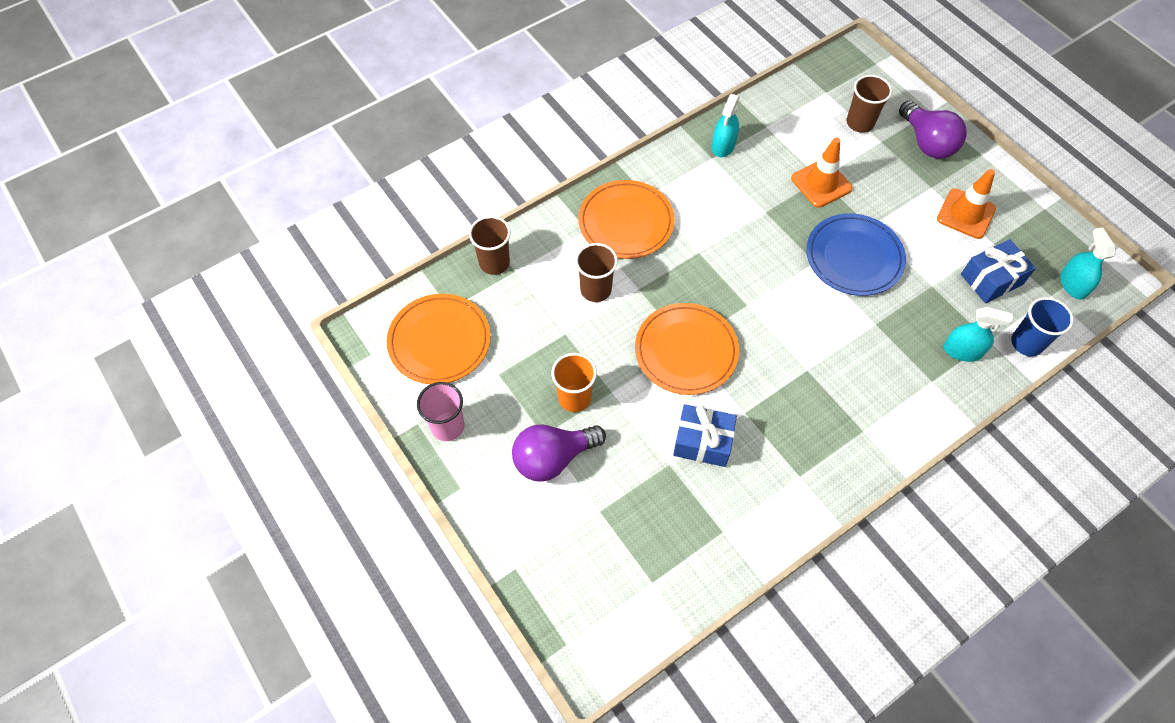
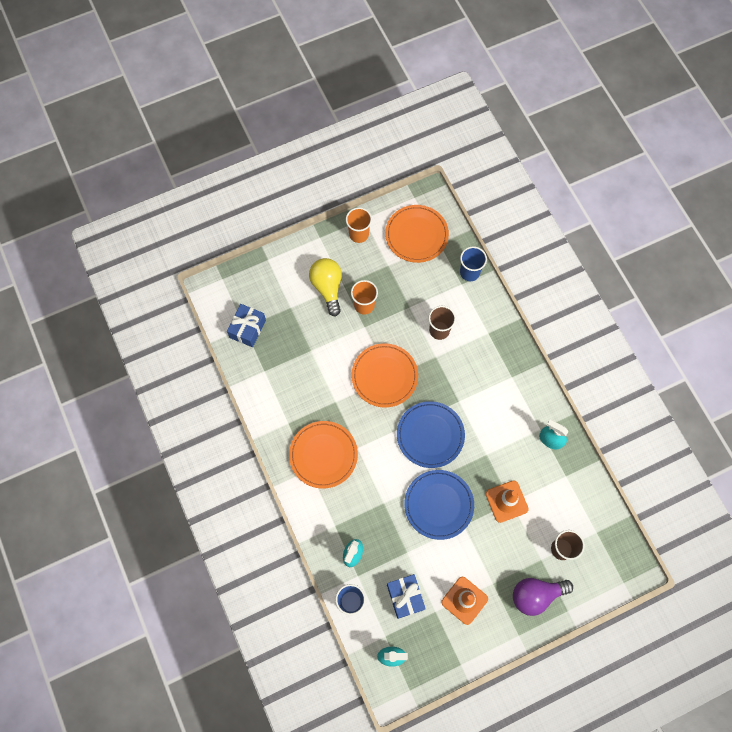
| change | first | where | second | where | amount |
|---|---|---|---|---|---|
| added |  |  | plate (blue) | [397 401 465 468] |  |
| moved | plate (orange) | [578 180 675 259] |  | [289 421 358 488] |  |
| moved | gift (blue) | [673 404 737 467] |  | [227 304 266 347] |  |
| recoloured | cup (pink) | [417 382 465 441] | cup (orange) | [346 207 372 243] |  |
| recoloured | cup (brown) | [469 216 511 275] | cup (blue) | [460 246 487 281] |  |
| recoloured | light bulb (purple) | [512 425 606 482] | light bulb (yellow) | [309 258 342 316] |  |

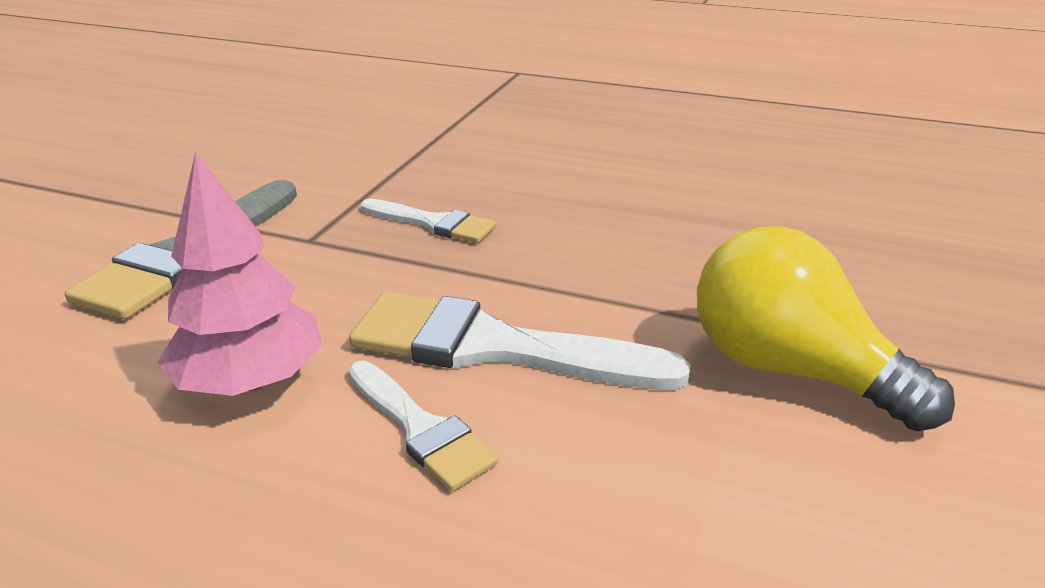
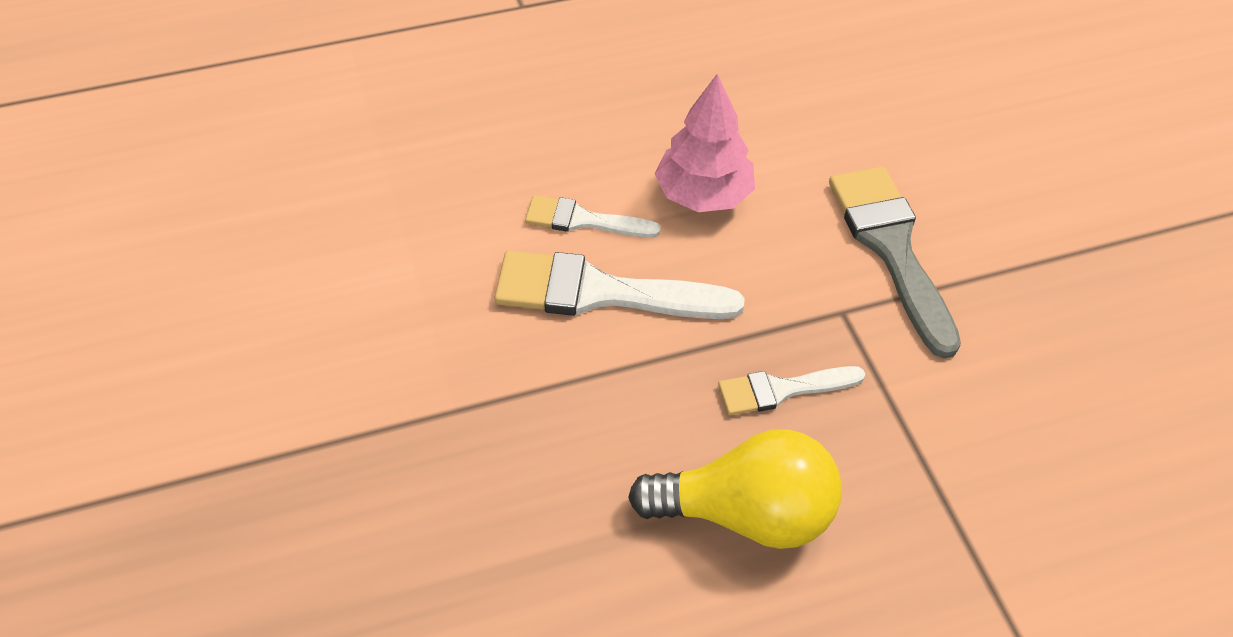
| change | first | where | second | where | amount |
|---|---|---|---|---|---|
| moved | light bulb (yellow) | [697 226 955 431] |  | [628 429 842 549] |  |
| turned | brush (white) | [349 292 691 390] |  | [494 250 745 319] | 150 degrees counterclockwise |

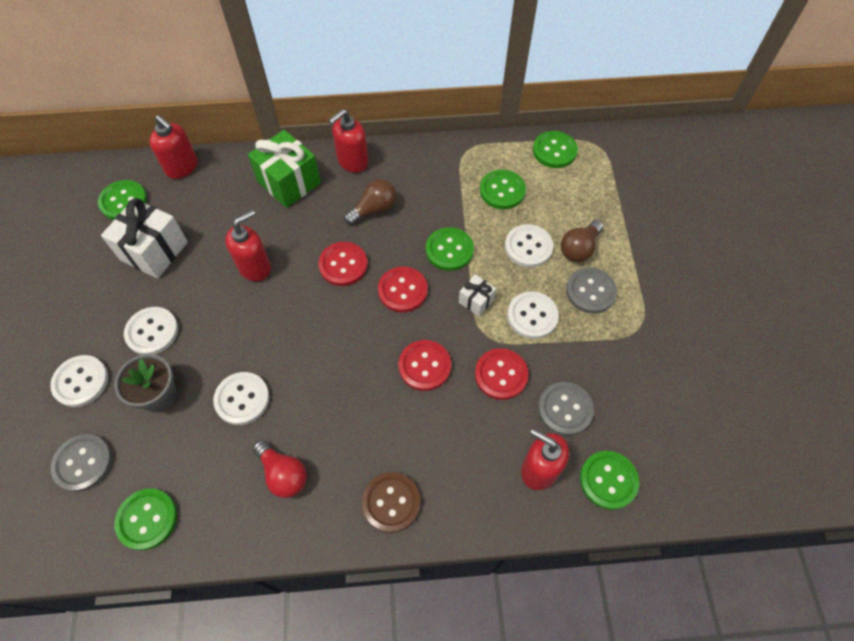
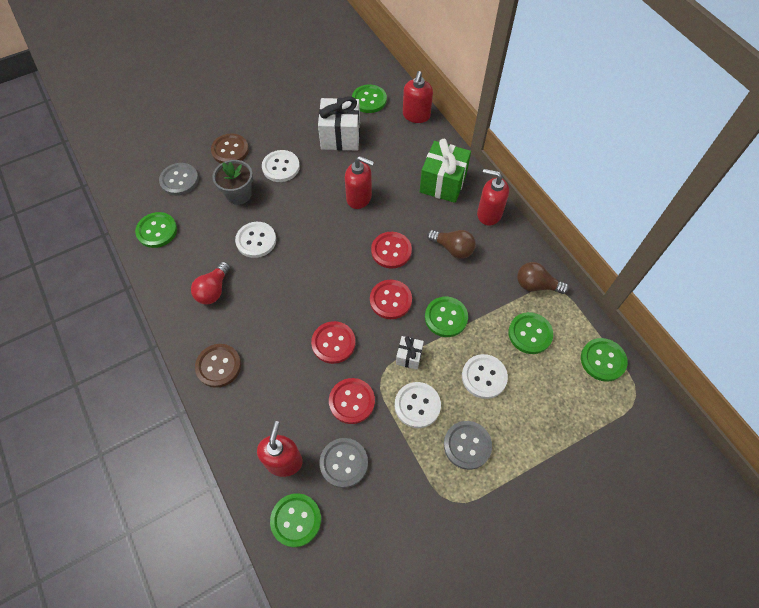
| change | first | where | second | where | amount |
|---|---|---|---|---|---|
| moved | light bulb (brown) | [561 220 604 262] |  | [517 262 569 294] |  |
| recoloured | button (white) | [50 355 108 407] | button (brown) | [211 134 249 163] |  |

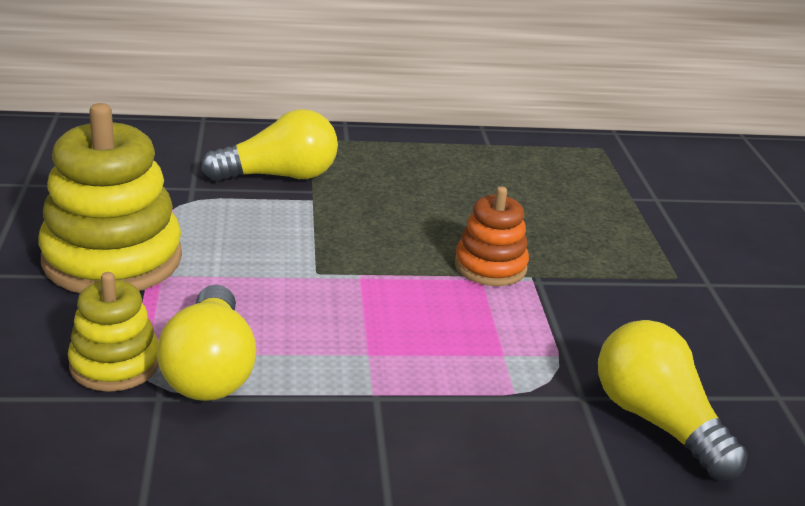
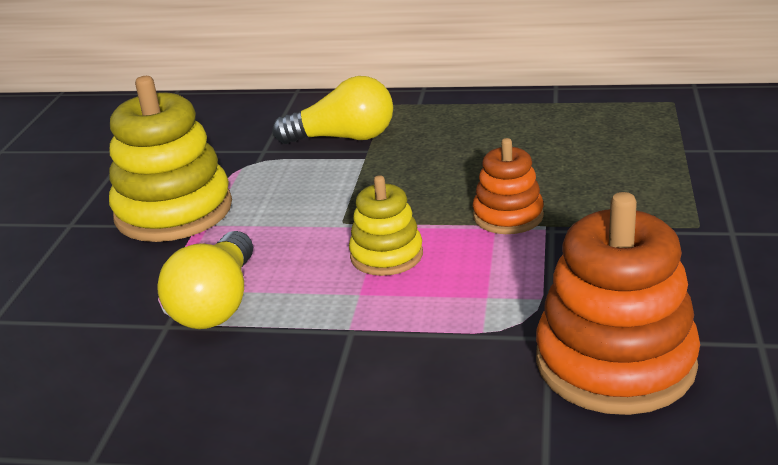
| change | first | where | second | where | amount |
|---|---|---|---|---|---|
| moved | stacking toy (yellow) | [68 272 159 392] |  | [349 175 423 276] |  |
| replaced | light bulb (yellow) | [598 320 748 480] | stacking toy (orange) | [536 192 700 415] |  |

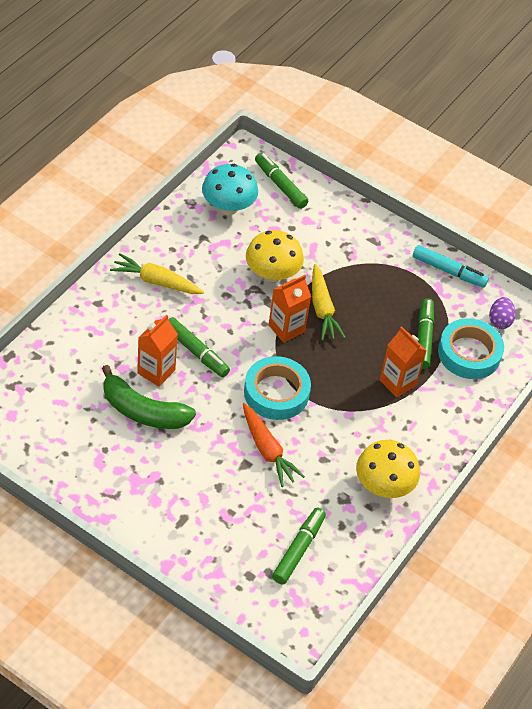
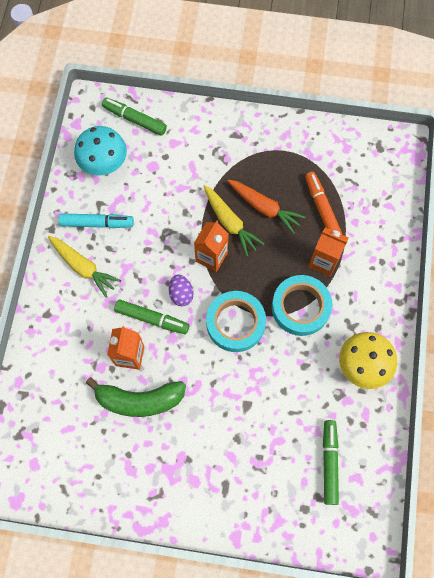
| change | first | where | second | where | amount |
|---|---|---|---|---|---|
| removed | mushroom (yellow) | [246 230 304 282] |  |  |  |
| moved | carrot (orange) | [243 403 305 487] |  | [228 180 306 234] |  |
| moved | marker (turquoise) | [413 245 489 288] |  | [59 213 134 228] |  |
| moved | tape (turquoise) | [438 318 504 379] |  | [272 275 332 336] |  |
| moved | egg (purple) | [489 297 516 329] |  | [169 274 194 306] |  |
| recoloured | marker (green) | [418 298 434 369] | marker (orange) | [305 172 342 234] |  |
| turned | carrot (yellow) | [110 253 204 294] |  | [48 236 121 298] | 135 degrees counterclockwise |

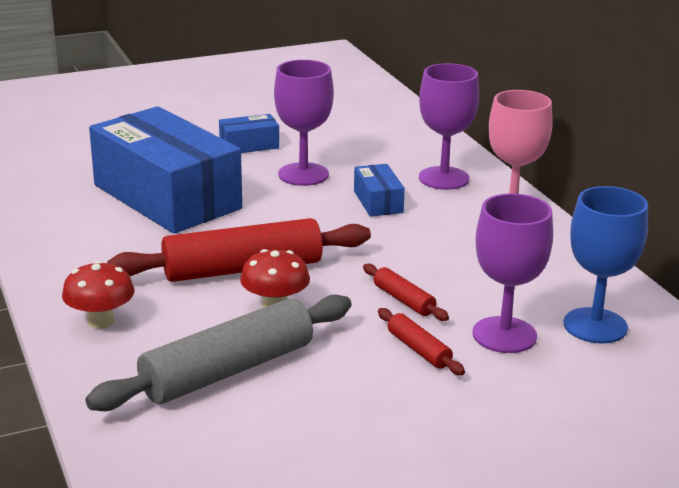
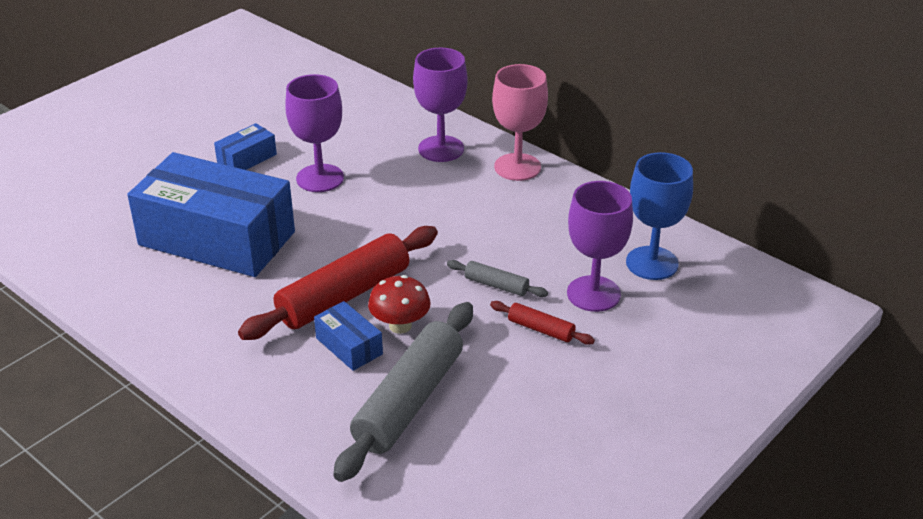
| change | first | where | second | where | amount |
|---|---|---|---|---|---|
| removed | mushroom (red) | [62 261 135 329] |  |  |  |
| moved | box (blue) | [354 164 405 217] |  | [314 301 383 371] |  |
| recoloured | rolling pin (red) | [363 264 449 321] | rolling pin (grey) | [447 260 548 297] |  |

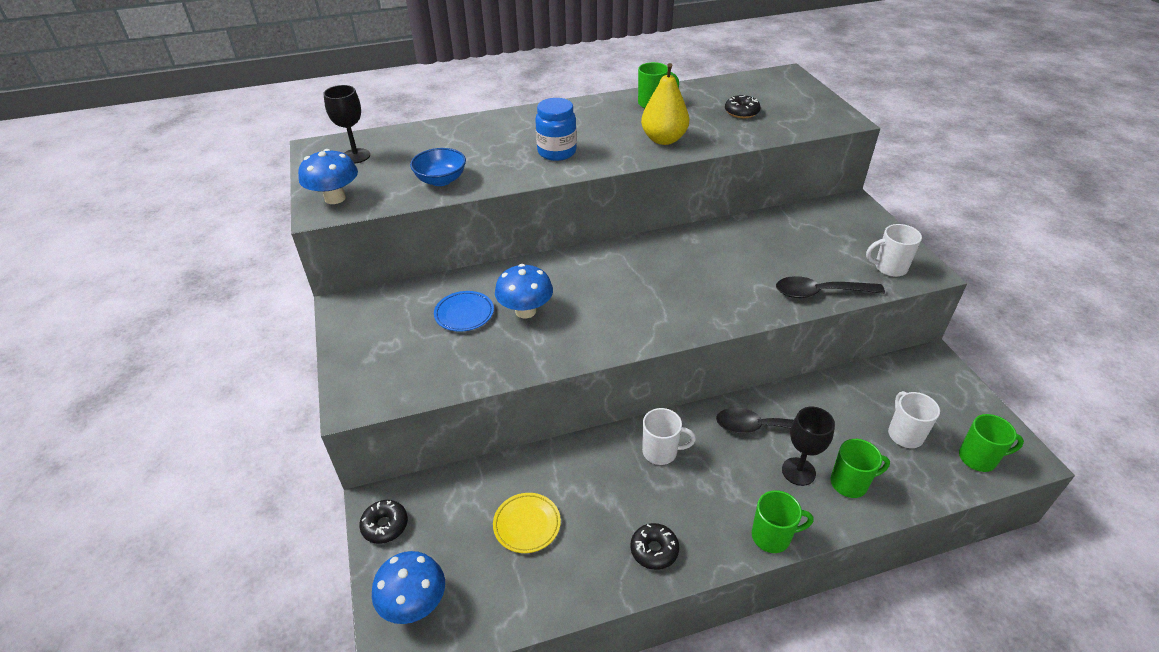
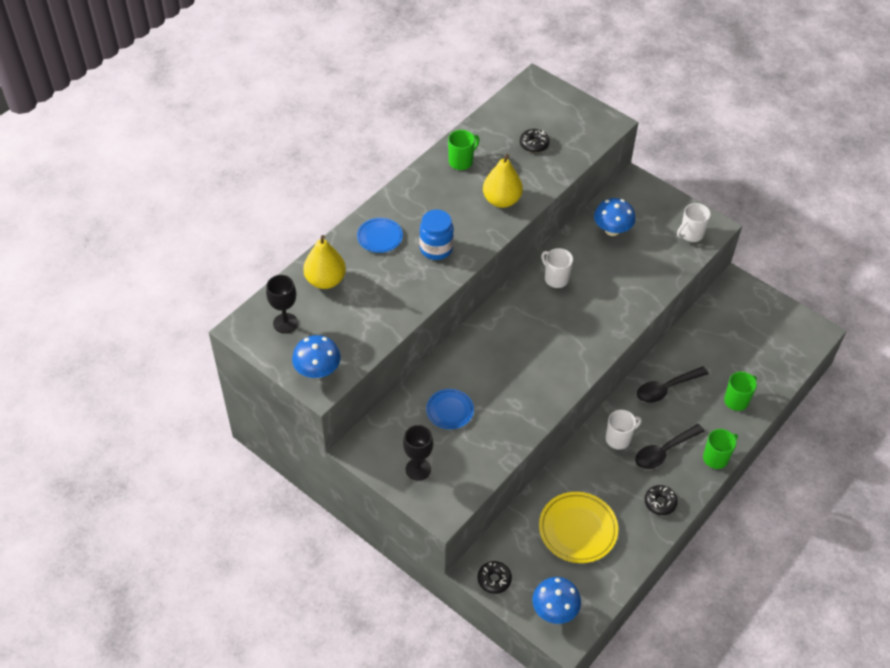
| change | first | where | second | where | amount |
|---|---|---|---|---|---|
| removed | bowl (blue) | [410 148 466 186] |  |  |  |
| removed | mug (green) | [959 414 1024 472] |  |  |  |
| added |  |  | pear (yellow) | [303 235 346 289] |  |
| added |  |  | plate (blue) | [357 218 403 253] |  |
| moved | mushroom (blue) | [495 264 553 319] |  | [594 198 635 236] |  |
| moved | spoon (black) | [776 276 885 298] |  | [635 424 705 469] |  |
| moved | goblet (black) | [782 407 835 486] |  | [403 425 433 481] |  |
| moved | mug (white) | [888 391 940 448] |  | [541 248 573 288] |  |
| resized | plate (yellow) | [493 493 561 553] |  | [539 492 618 563] | x1.65 |

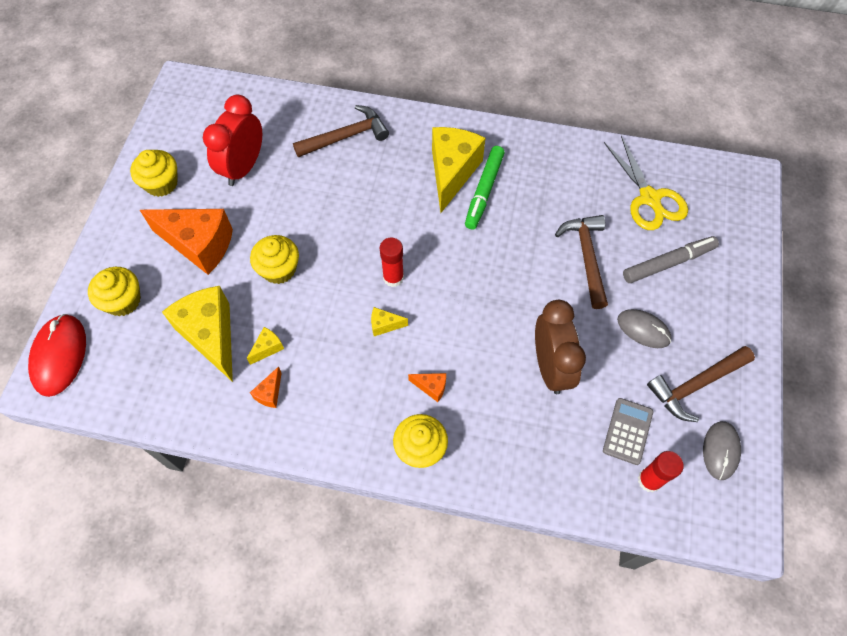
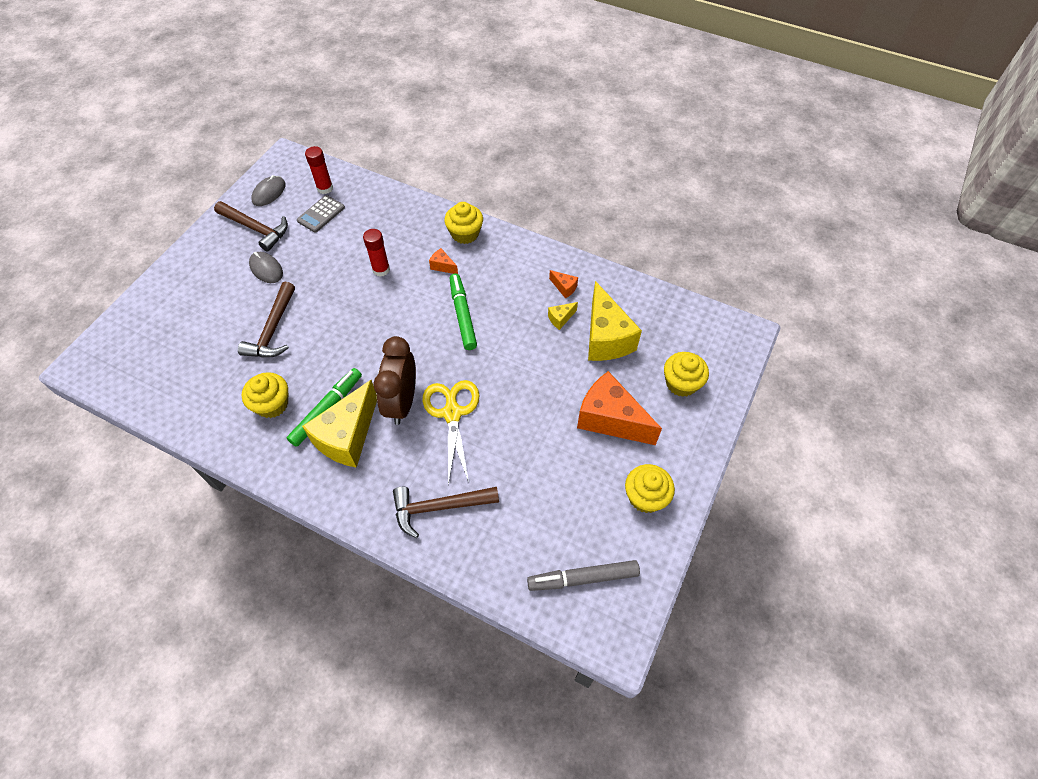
| change | first | where | second | where | amount |
|---|---|---|---|---|---|
| removed | mouse (red) | [28 314 86 397] |  |  |  |
| removed | clock (red) | [203 95 262 186] |  |  |  |
| moved | cupcake (yellow) | [250 235 299 284] |  | [242 372 288 418] |  |
| moved | glue stick (red) | [380 237 404 287] |  | [363 229 390 277] |  |
| moved | clock (brown) | [535 300 586 394] |  | [373 336 416 425] |  |
| moved | scissors (yellow) | [604 136 688 230] |  | [423 380 480 485] |  |
| moved | marker (grey) | [623 236 719 283] |  | [527 560 640 591] |  |
| replaced | cheese (yellow) | [371 307 408 336] | marker (green) | [449 274 477 350] |  |
| turned | cheese (orange) | [250 366 282 408] |  | [549 270 578 298] | 90 degrees clockwise |
| turned | hammer (brown) | [647 346 755 422] |  | [214 201 288 252] | 45 degrees clockwise |

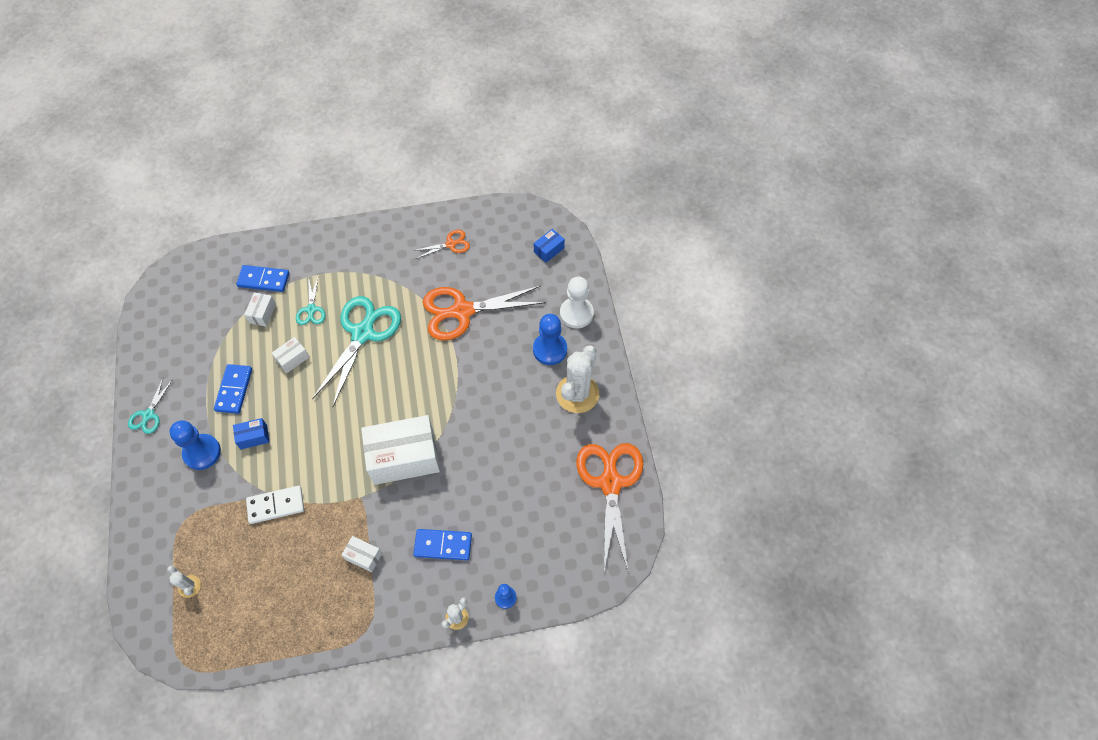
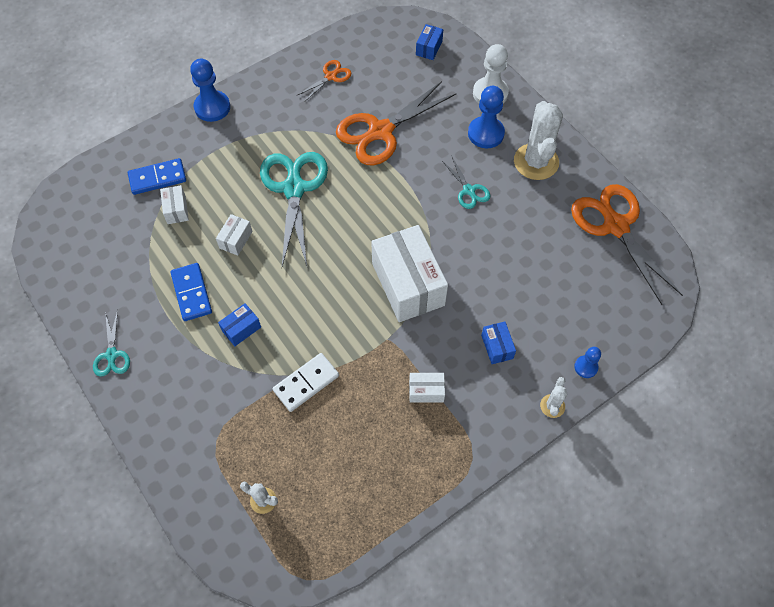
| change | first | where | second | where | amount |
|---|---|---|---|---|---|
| moved | pawn (blue) | [170 420 221 470] |  | [190 59 230 122] |  |
| moved | scissors (turquoise) | [296 275 326 325] |  | [442 155 490 209] |  |
| replaced | domino (blue) | [413 529 472 560] | box (blue) | [481 322 516 364] |  |
| turned | box (white) | [361 415 440 485] |  | [371 225 448 322] | 75 degrees counterclockwise |

